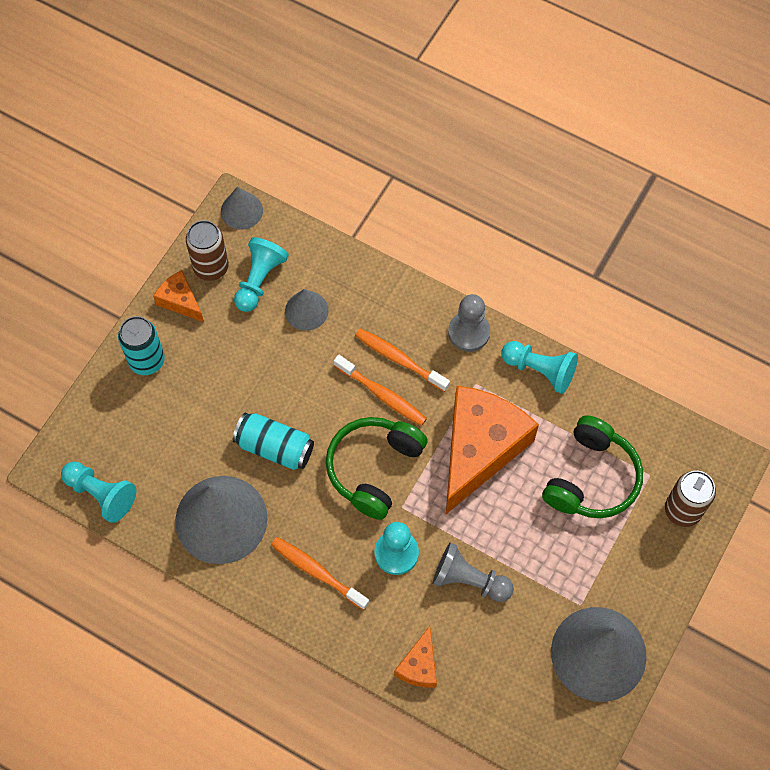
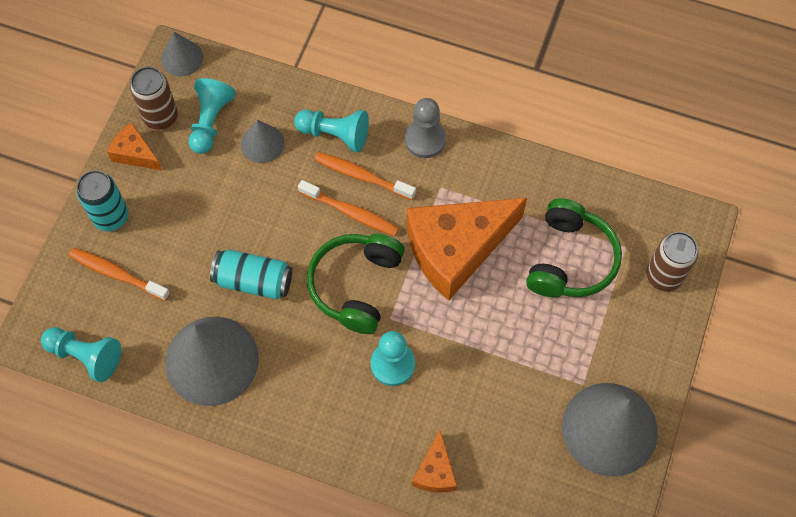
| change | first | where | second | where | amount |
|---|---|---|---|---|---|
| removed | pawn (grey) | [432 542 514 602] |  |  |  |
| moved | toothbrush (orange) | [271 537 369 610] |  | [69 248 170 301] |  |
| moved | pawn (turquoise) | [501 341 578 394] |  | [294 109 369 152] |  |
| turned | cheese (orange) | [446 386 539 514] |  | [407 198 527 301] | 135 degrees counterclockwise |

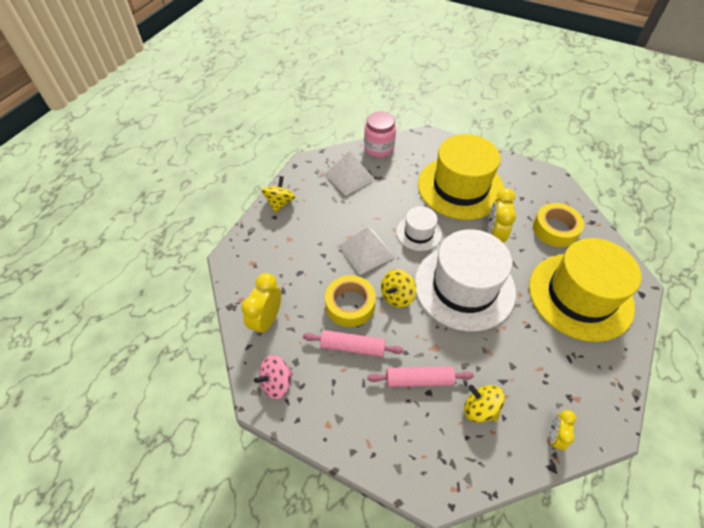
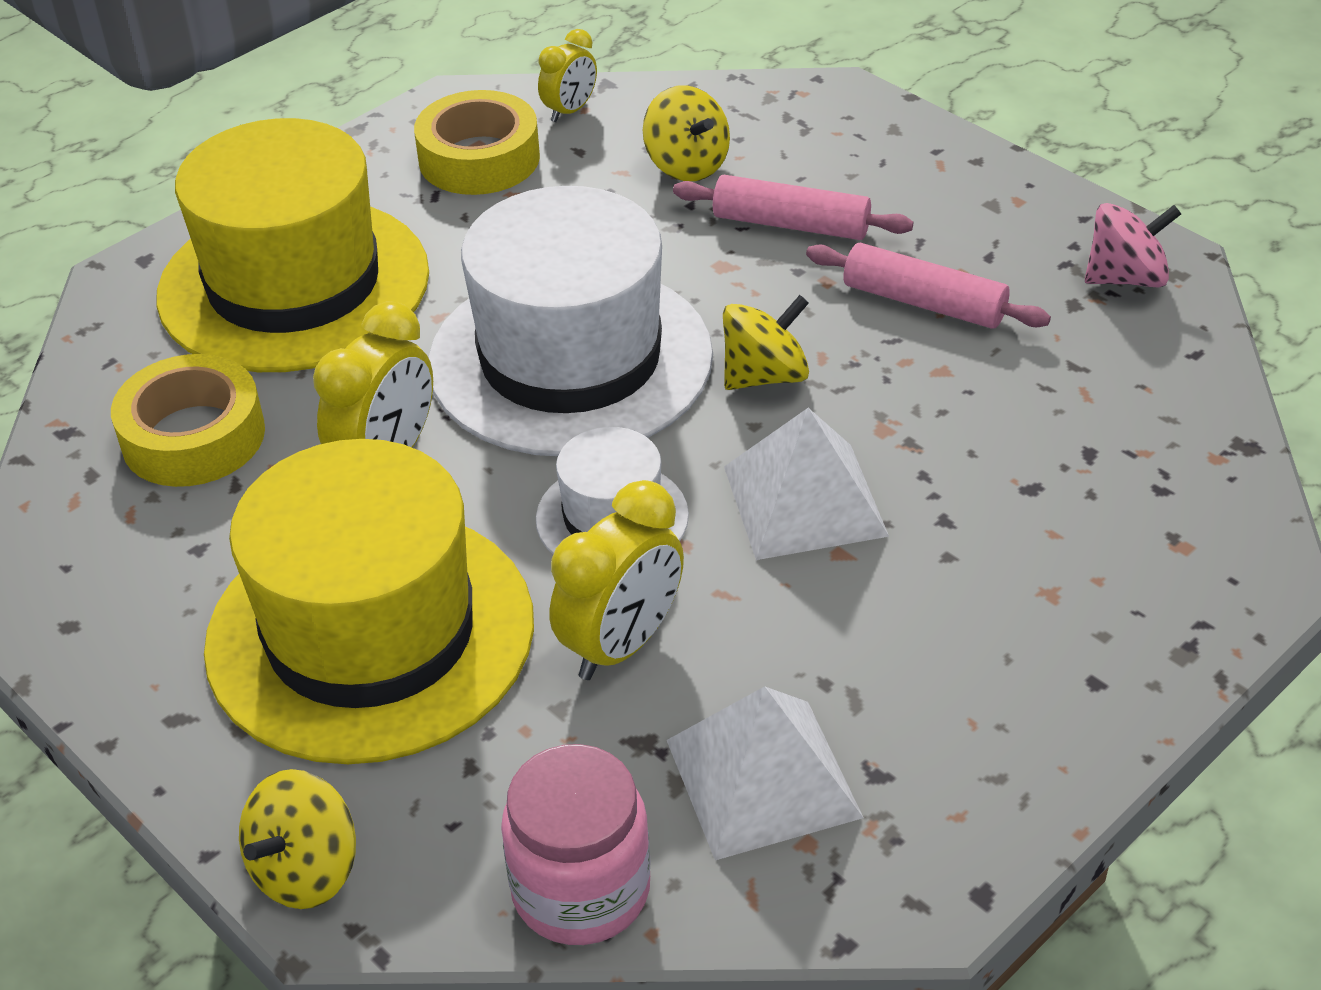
| change | first | where | second | where | amount |
|---|---|---|---|---|---|
| moved | clock (yellow) | [241 273 281 336] |  | [550 480 684 680] |  |
| moved | spinning top (yellow) | [262 176 295 213] |  | [239 769 356 909] |  |
| moved | tape (yellow) | [325 275 376 327] |  | [414 90 540 195] |  |

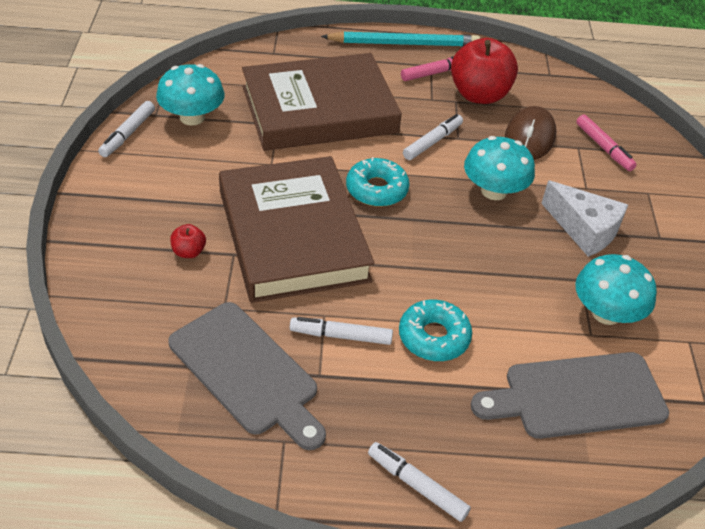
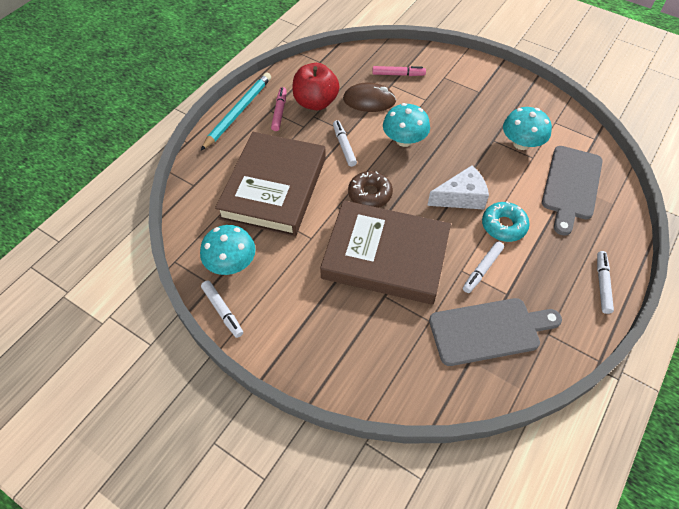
| change | first | where | second | where | amount |
|---|---|---|---|---|---|
| removed | apple (red) | [170 224 206 258] |  |  |  |
| moved | cheese (white) | [541 180 628 257] |  | [427 165 489 210] |  |
| recoloured | donut (turquoise) | [346 157 409 207] | donut (brown) | [348 171 393 208] |  |
| turned | marker (white) | [368 442 471 522] |  | [597 251 614 314] | 120 degrees clockwise |
| turned | mouse (brown) | [505 106 556 160] |  | [343 83 396 112] | 45 degrees counterclockwise |

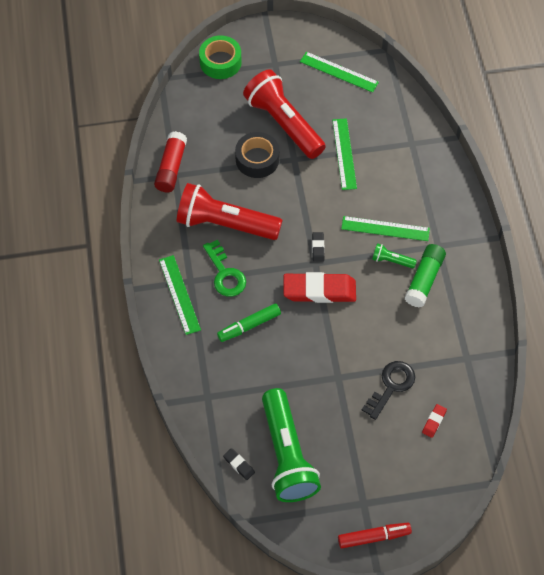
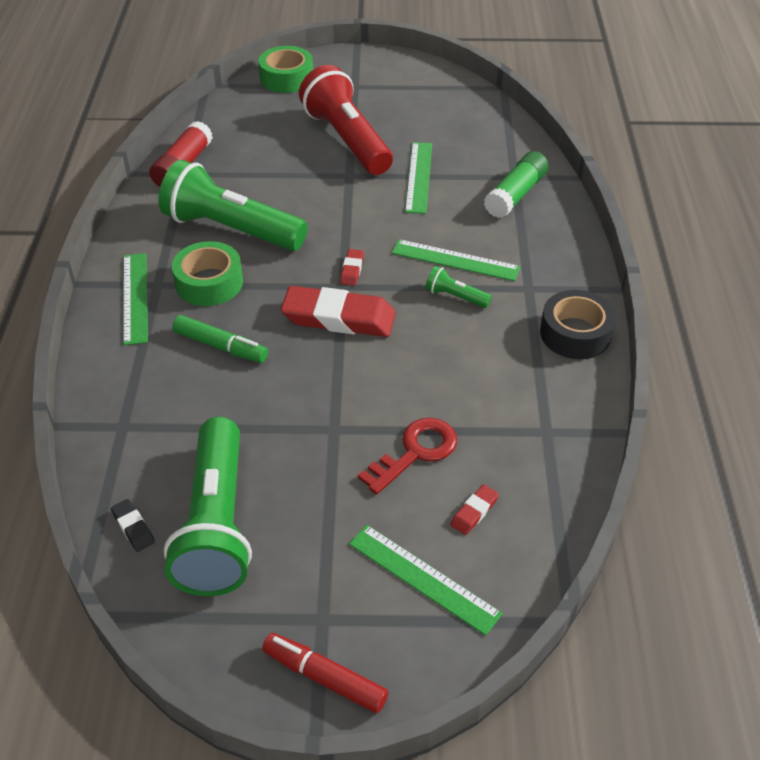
| change | first | where | second | where | amount |
|---|---|---|---|---|---|
| moved | tape (black) | [235 132 279 178] |  | [540 290 616 359] |  |
| moved | ruler (green) | [300 52 379 93] |  | [349 525 503 636] |  |
| moved | glue stick (green) | [405 244 446 307] |  | [484 151 549 218] |  |
| replaced | key (green) | [203 239 246 297] | tape (green) | [172 241 243 306] |  |
| recoloured | flashlight (red) | [177 183 283 240] | flashlight (green) | [158 160 308 251] |  |
| recoloured | eraser (black) | [312 232 324 262] | eraser (red) | [340 249 364 286] |  |
| recoloured | key (black) | [362 361 415 420] | key (red) | [358 418 457 495] |  |
| turned | marker (green) | [217 303 281 342] |  | [173 315 268 363] | 135 degrees counterclockwise |
| turned | marker (red) | [338 523 412 549] |  | [262 633 388 713] | 150 degrees counterclockwise |

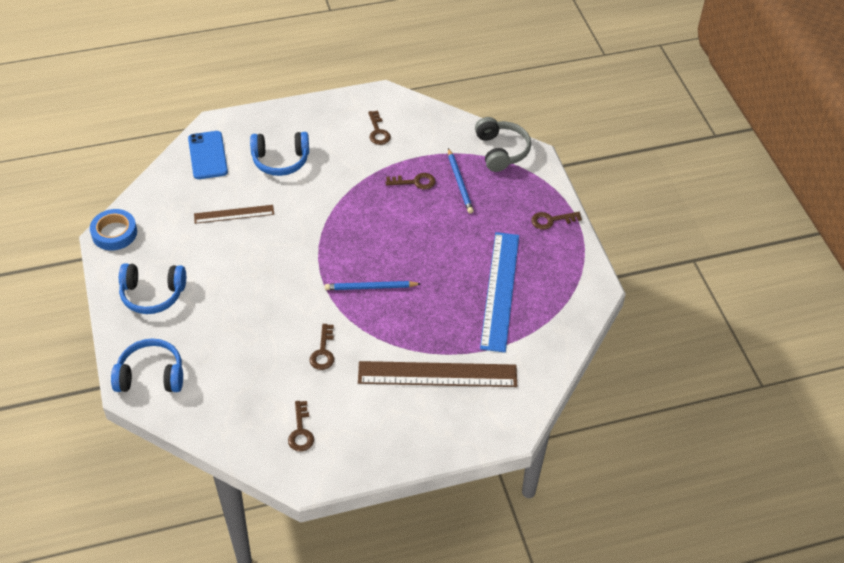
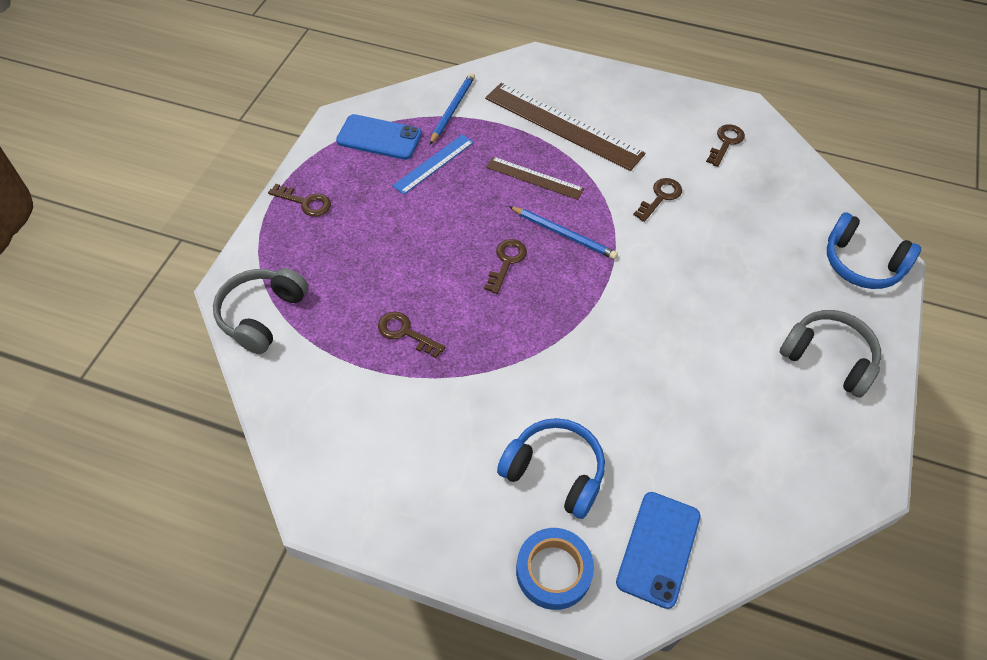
| change | first | where | second | where | amount |
|---|---|---|---|---|---|
| added |  |  | phone (blue) | [336 114 422 160] |  |
| moved | tape (blue) | [90 209 137 250] |  | [516 528 594 610] |  |
| moved | ruler (brown) | [194 205 274 224] |  | [486 157 584 200] |  |
| moved | key (brown) | [368 111 391 145] |  | [484 239 527 294] |  |
| moved | pencil (blue) | [448 148 474 213] |  | [430 73 475 144] |  |
| recoloured | headphones (blue) | [119 263 186 314] | headphones (grey) | [780 310 881 398] |  |
| resized | ruler (blue) | [480 232 519 353] |  | [392 134 474 195] | x0.55 |

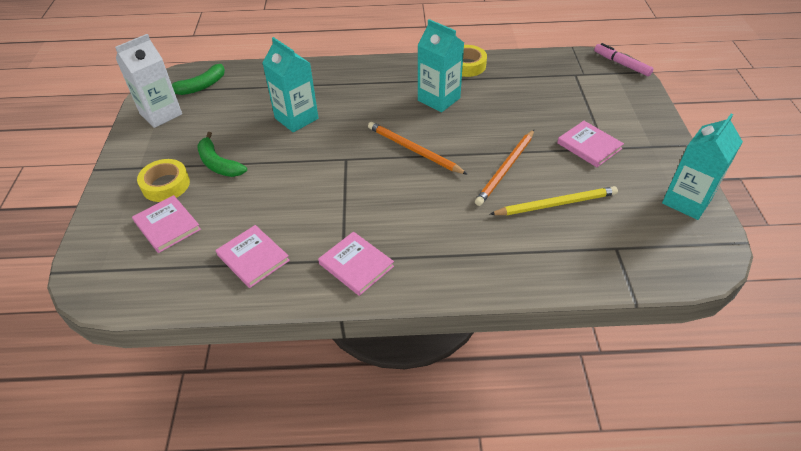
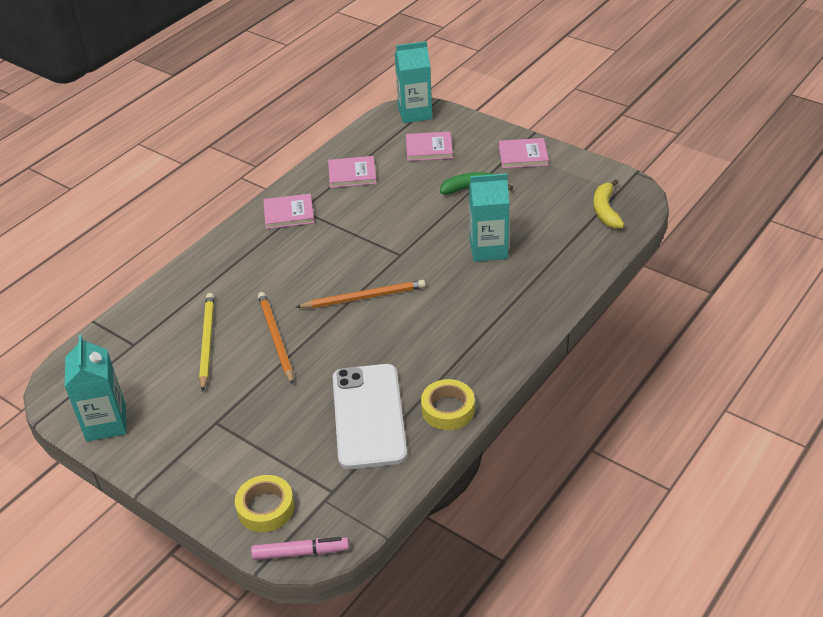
| change | first | where | second | where | amount |
|---|---|---|---|---|---|
| removed | carton (white) | [115 34 182 128] |  |  |  |
| added |  |  | phone (white) | [333 364 407 469] |  |
| moved | tape (yellow) | [137 159 190 202] |  | [235 475 294 532] |  |
| moved | carton (turquoise) | [418 19 464 113] |  | [395 41 432 123] |  |
| moved | book (pink) | [557 121 624 167] |  | [499 138 549 168] |  |
| recoloured | banana (green) | [172 64 225 95] | banana (yellow) | [593 179 624 229] |  |
| turned | pencil (yellow) | [490 186 618 215] |  | [199 293 214 392] | 150 degrees clockwise |

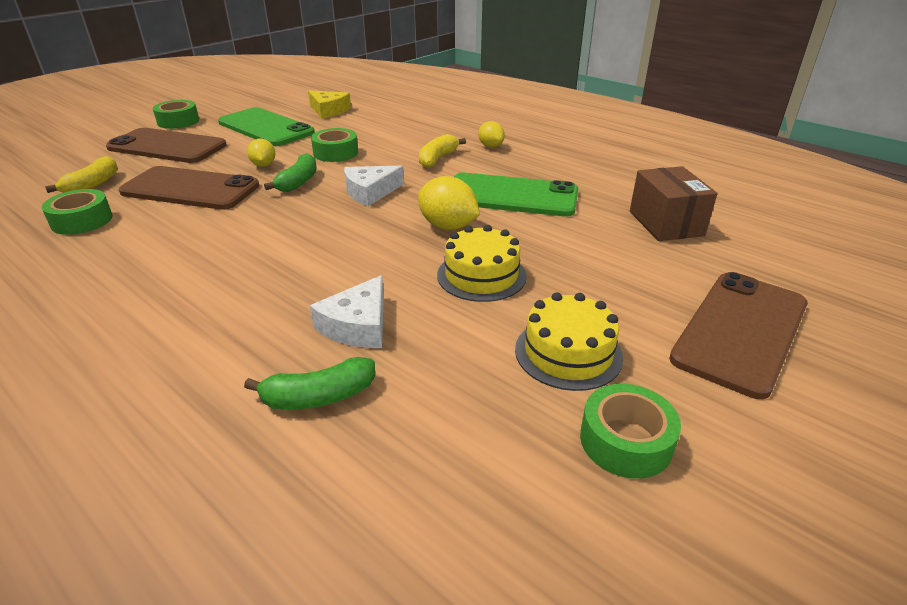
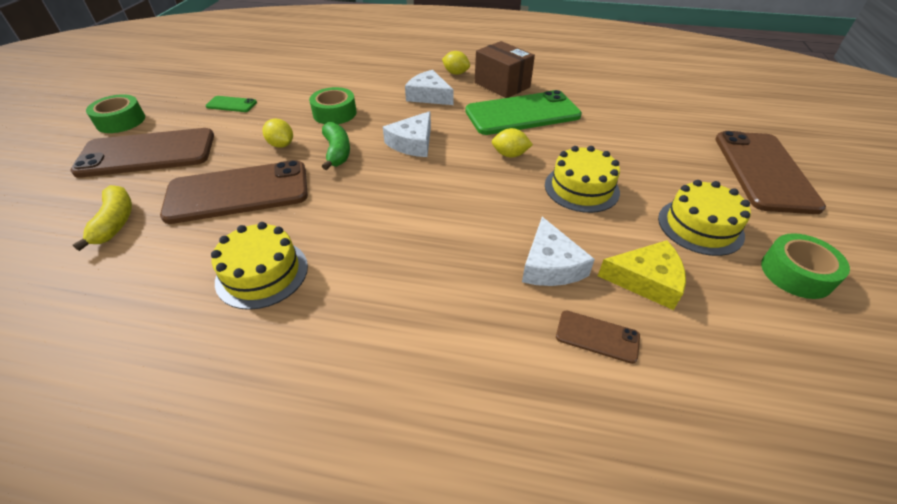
| change | first | where | second | where | amount |
|---|---|---|---|---|---|
| removed | tape (green) | [42 189 113 235] |  |  |  |
| added |  |  | cake (yellow) | [211 222 308 310] |  |
| moved | cheese (yellow) | [308 90 351 118] |  | [598 240 686 310] |  |
| moved | box (brown) | [630 166 718 241] |  | [475 41 535 98] |  |
| replaced | banana (green) | [244 357 375 410] | phone (brown) | [556 311 640 364] |  |
| replaced | banana (yellow) | [419 134 466 168] | cheese (white) | [405 70 454 105] |  |
| resized | phone (green) | [218 107 315 146] |  | [205 96 257 112] | x0.44 |
| resized | lemon (yellow) | [418 176 480 230] |  | [492 128 533 158] | x0.63 |

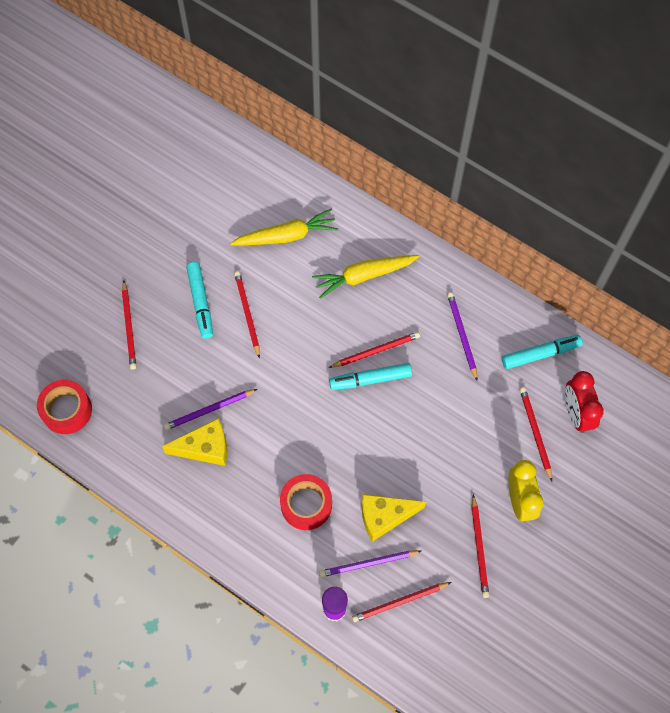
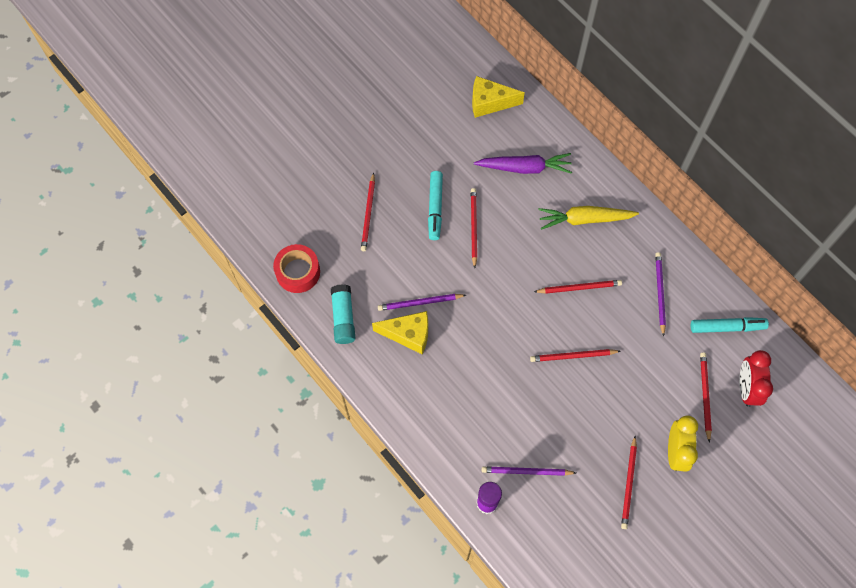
| change | first | where | second | where | amount |
|---|---|---|---|---|---|
| removed | tape (red) | [280 474 332 530] |  |  |  |
| removed | marker (turquoise) | [329 363 412 390] |  |  |  |
| added |  |  | glue stick (turquoise) | [331 284 356 344] |  |
| moved | pencil (red) | [352 582 451 622] |  | [530 349 621 362] |  |
| moved | cheese (yellow) | [362 494 426 542] |  | [472 76 525 118] |  |
| recoloured | carrot (yellow) | [230 208 338 246] | carrot (purple) | [474 153 572 174] |  |

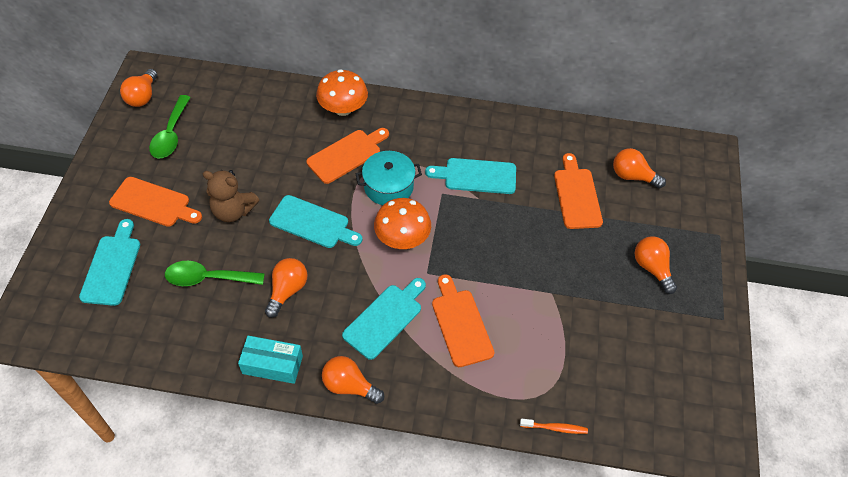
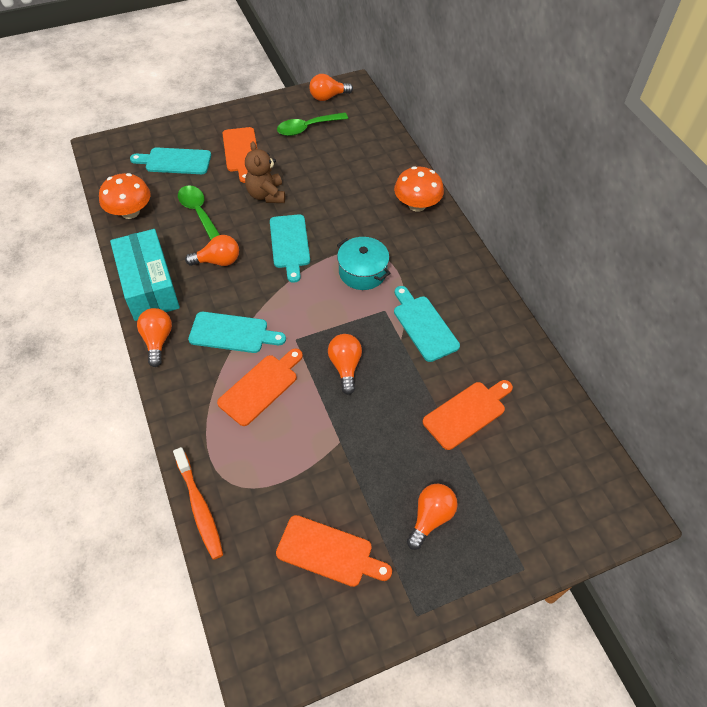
| change | first | where | second | where | amount |
|---|---|---|---|---|---|
| moved | cutting board (orange) | [306 128 389 184] |  | [276 515 392 587] |  |
| moved | mushroom (orange) | [374 198 431 249] |  | [99 173 151 219] |  |
| moved | light bulb (orange) | [613 148 666 188] |  | [328 334 362 395] |  |
| turned | cutting board (turquoise) | [79 219 140 306] |  | [130 147 211 174] | 150 degrees counterclockwise |
| resized | box (turquoise) | [238 336 303 384] |  | [110 229 180 321] | x1.68 |
| resized | toothbrush (orange) | [520 419 588 434] |  | [173 447 223 560] | x1.74 |

